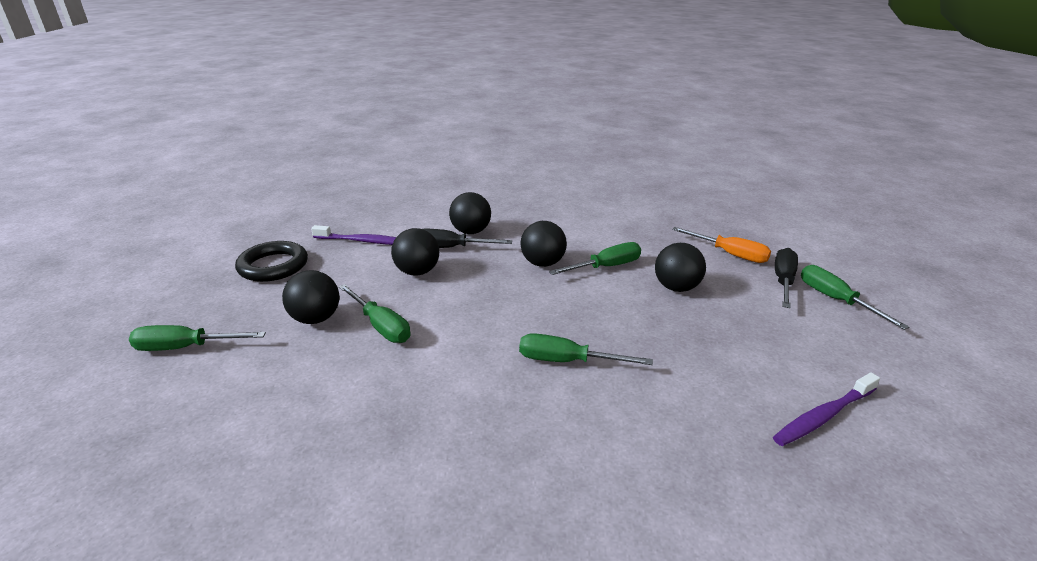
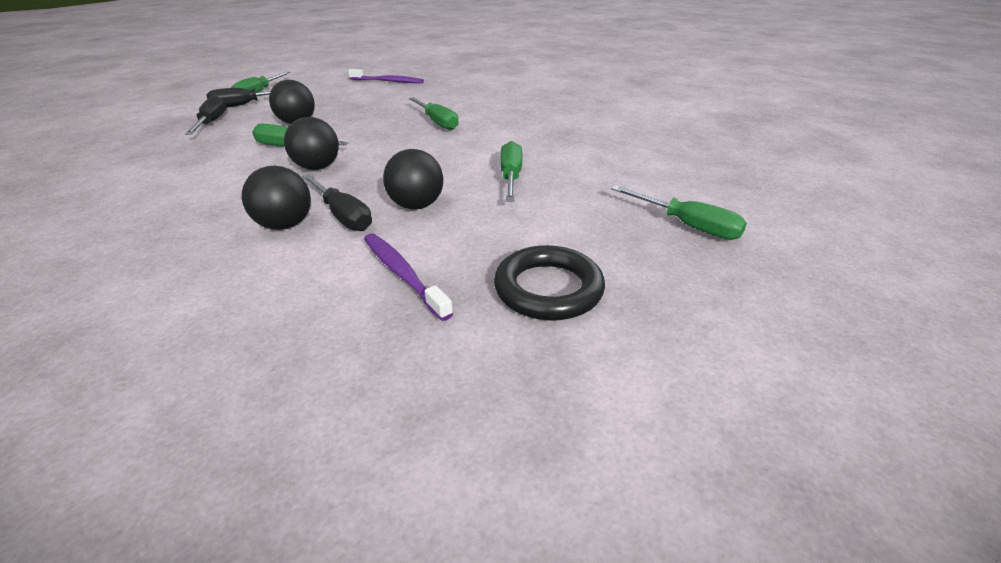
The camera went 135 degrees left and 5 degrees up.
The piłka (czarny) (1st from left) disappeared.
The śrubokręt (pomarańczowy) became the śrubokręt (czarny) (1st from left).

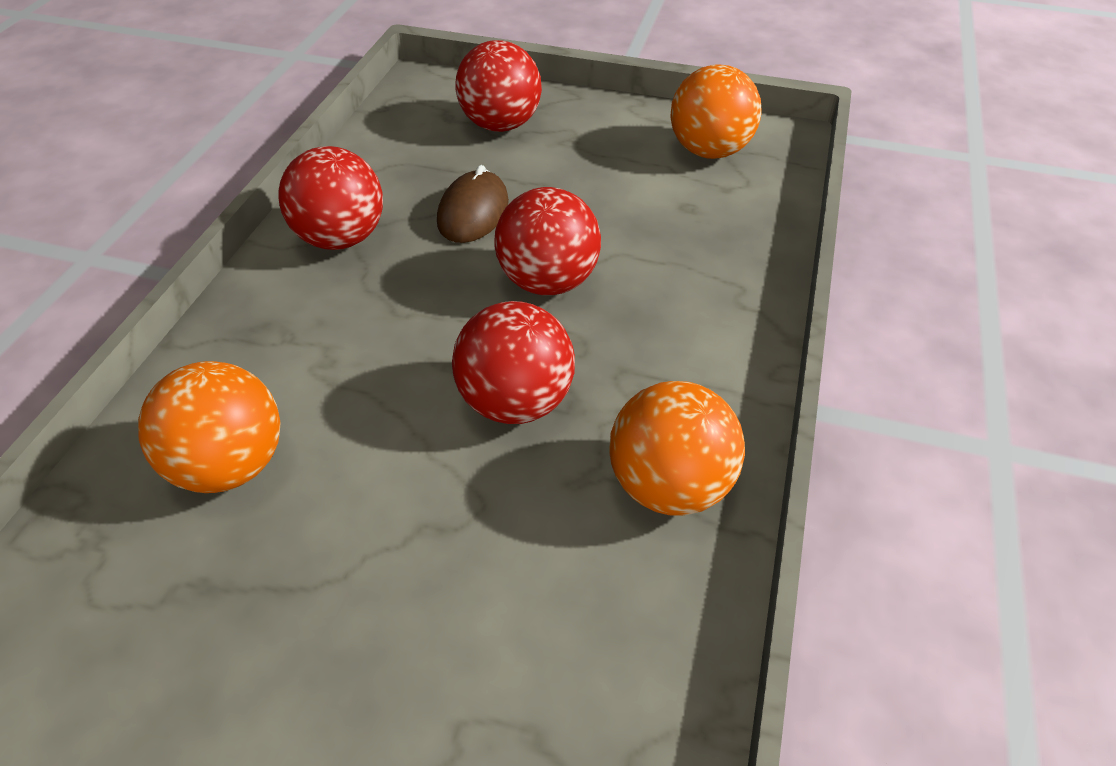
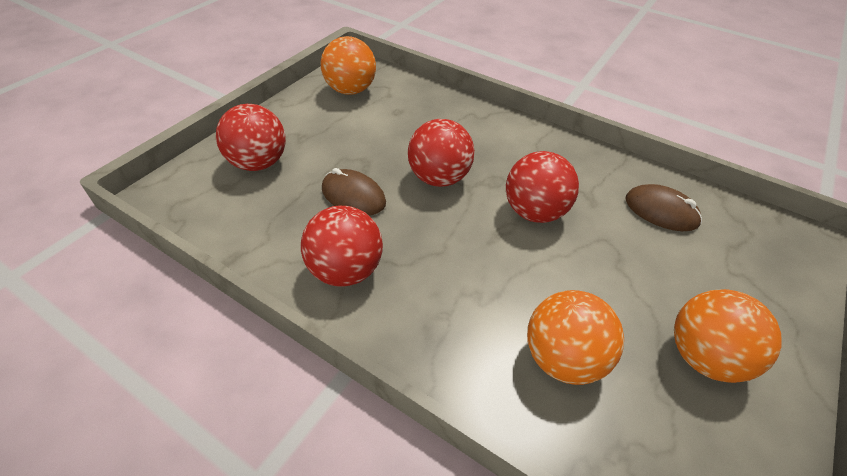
The camera went 75 degrees left and 0 degrees up.
The myszka (brązowy) (2nd from left) appeared.
The piłka (pomarańczowy) (2nd from left in the first image) moved.

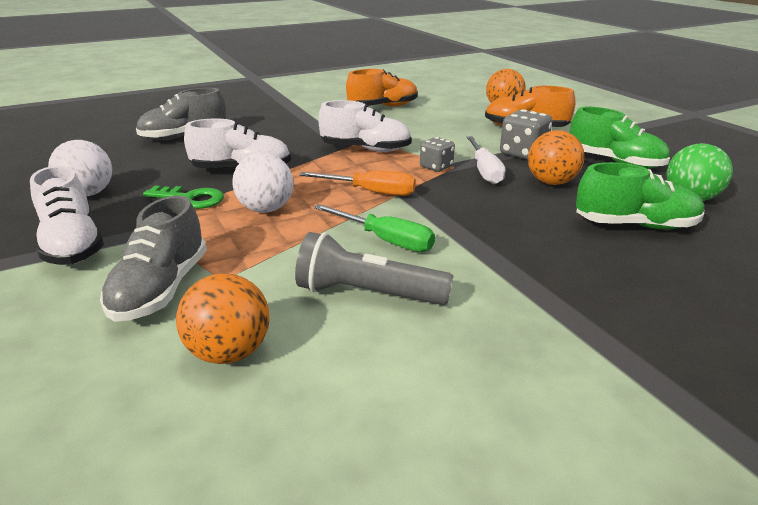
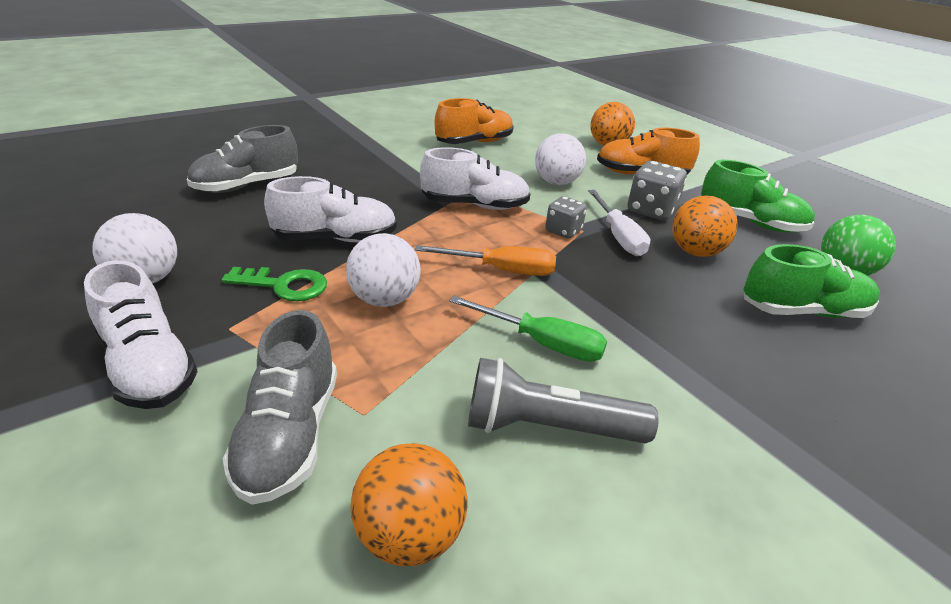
The camera went 10 degrees left and 5 degrees up.
The piłka (biały) (3rd from left) appeared.

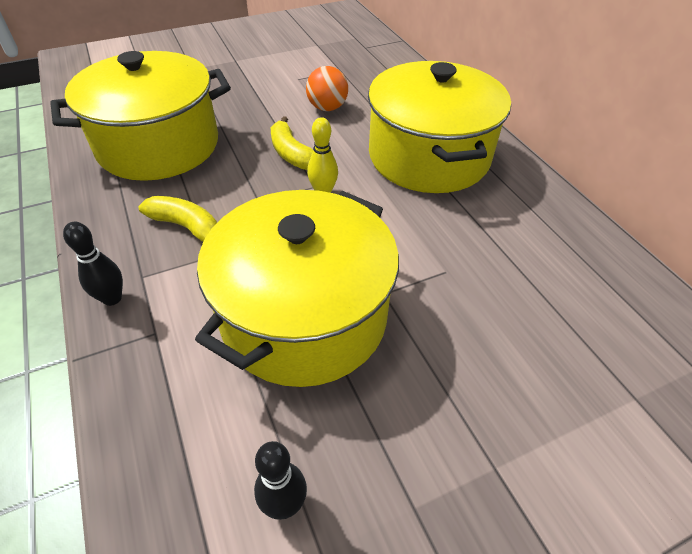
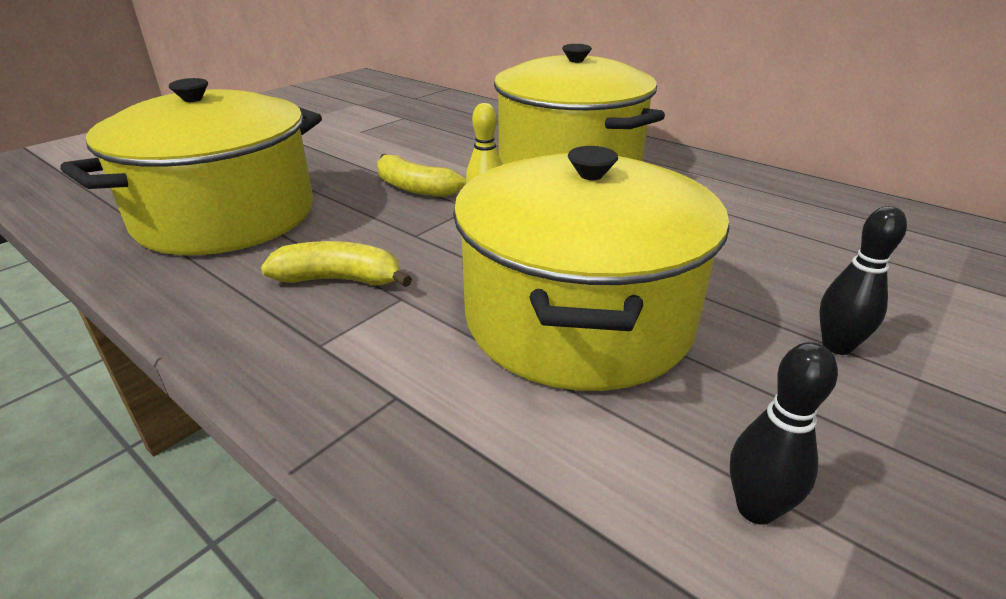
The camera went 25 degrees left and 15 degrees down.
The piłka (pomarańczowy) disappeared.
The kręgiel (czarny) (1st from left in the first image) moved.

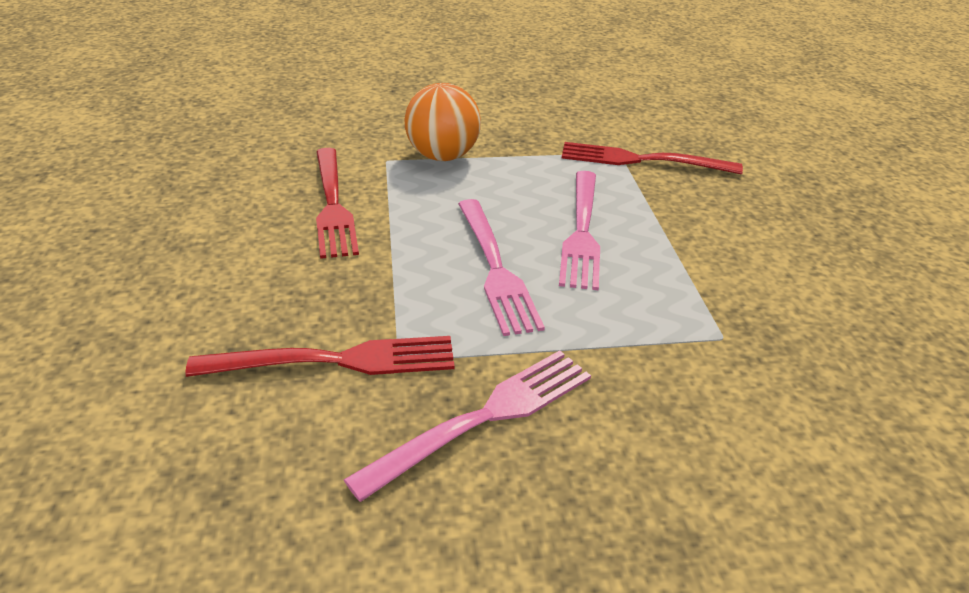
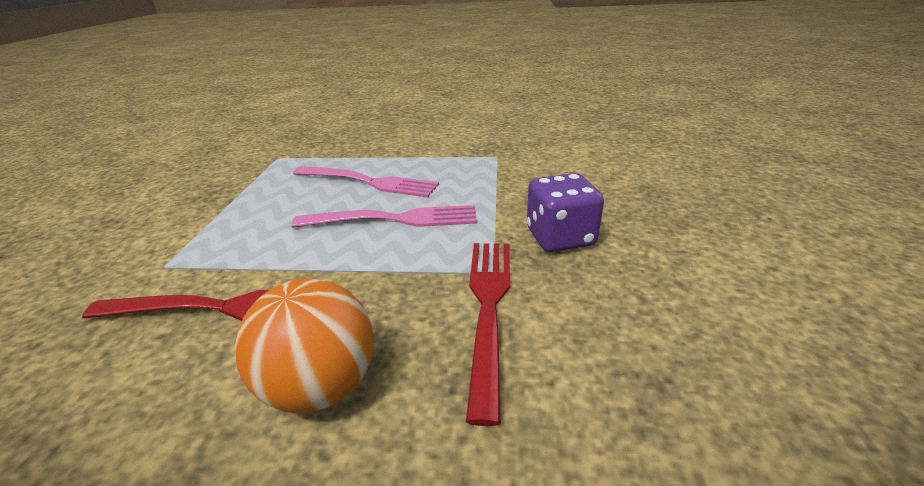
The camera went 75 degrees left and 5 degrees down.
The widelec (czerwony) (3rd from left) disappeared.
The piłka (pomarańczowy) moved.
The widelec (różowy) (1st from left) was replaced by the kostka do gry (fioletowy).

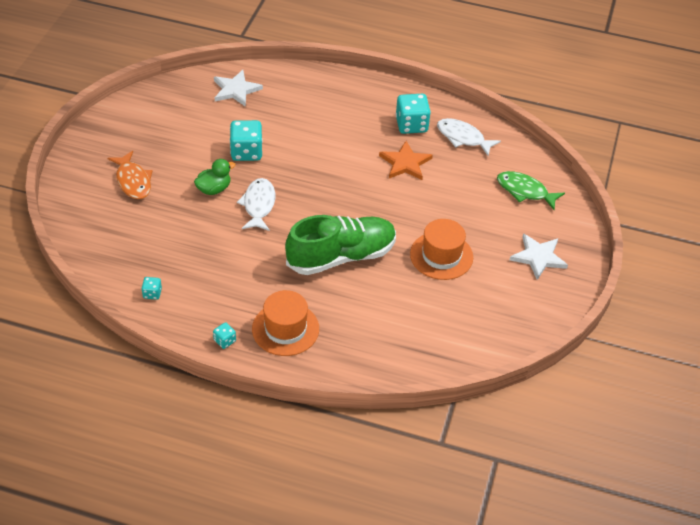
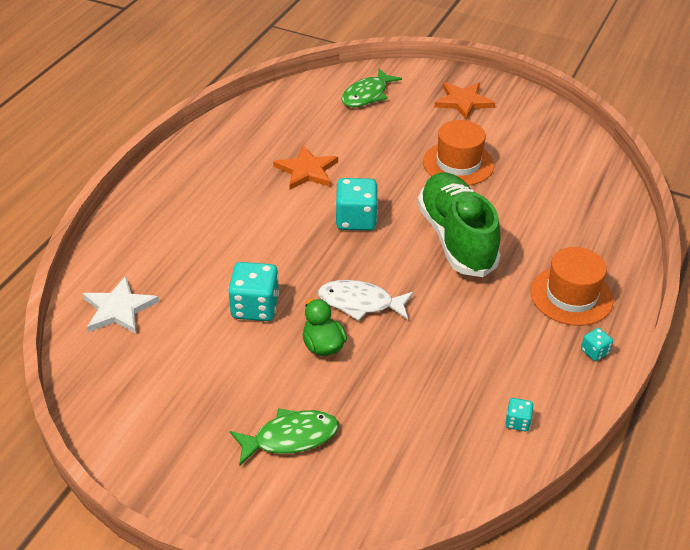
The camera went 80 degrees left and 5 degrees down.
The ryba (biały) (2nd from left) disappeared.
The kostka do gry (turkusowy) (4th from left in the first image) moved.
The ryba (pomarańczowy) became the ryba (zielony) (1st from left).
The gwiazda (biały) (2nd from left) became the gwiazda (pomarańczowy) (2nd from left).

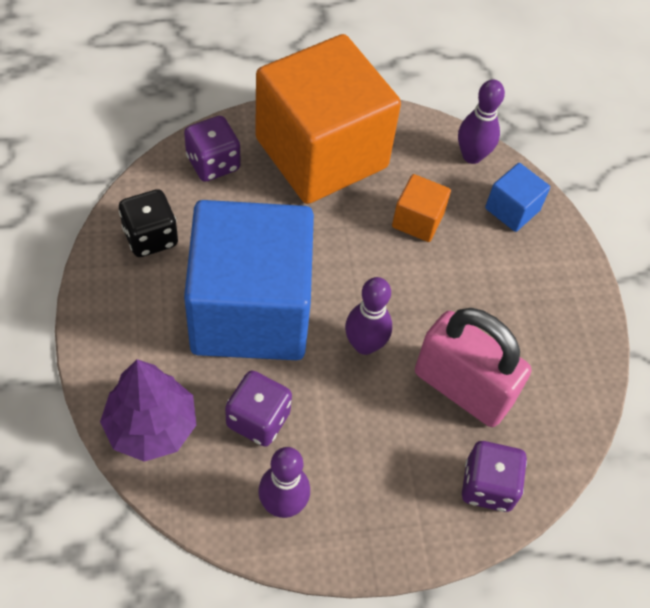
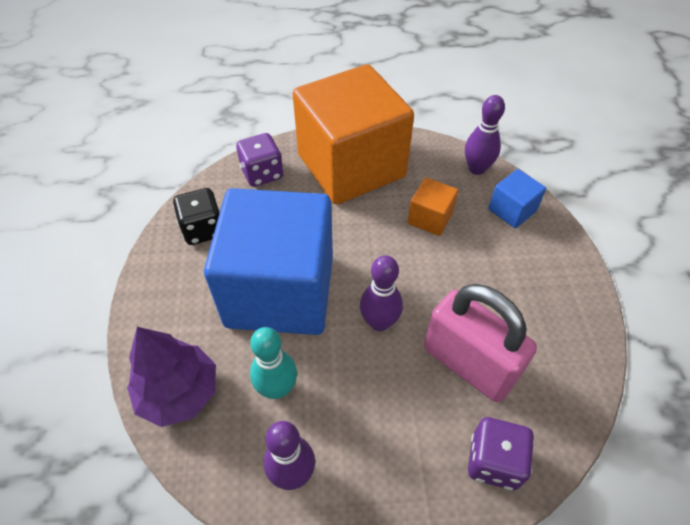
The camera went 10 degrees right and 5 degrees down.
The kostka do gry (fioletowy) (2nd from left) was replaced by the kręgiel (turkusowy).

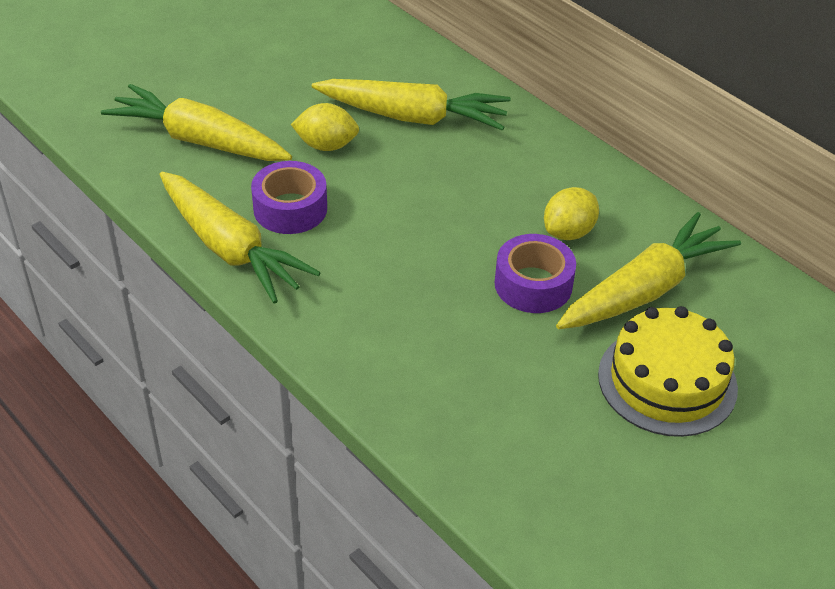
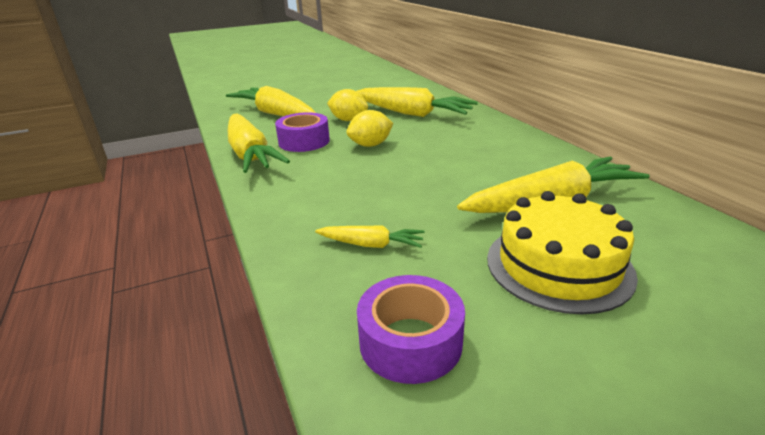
The camera went 20 degrees right and 15 degrees down.
The marchewka (żółty) (3rd from left) appeared.
The taśma klejąca (fioletowy) (2nd from left) moved.
The cytryna (żółty) (2nd from left) moved.

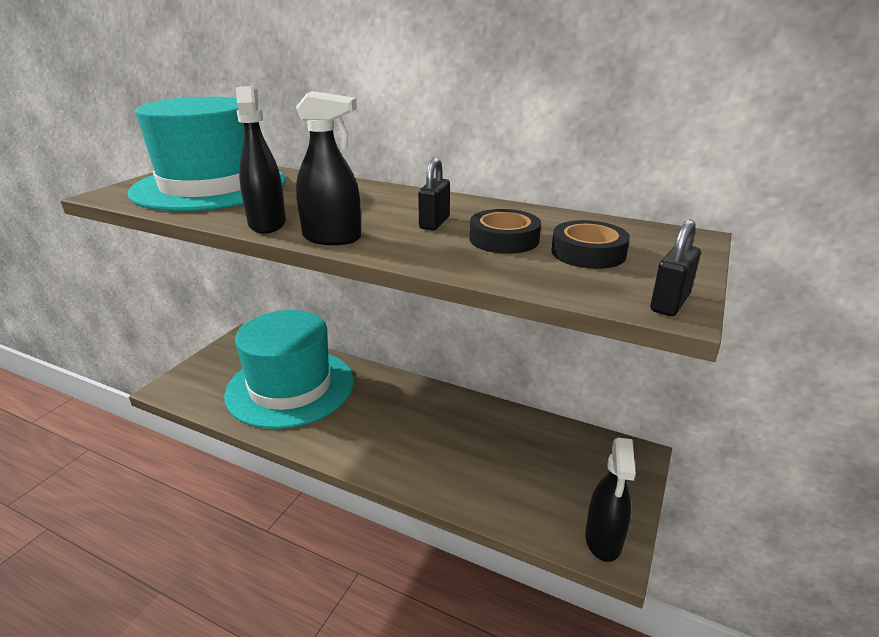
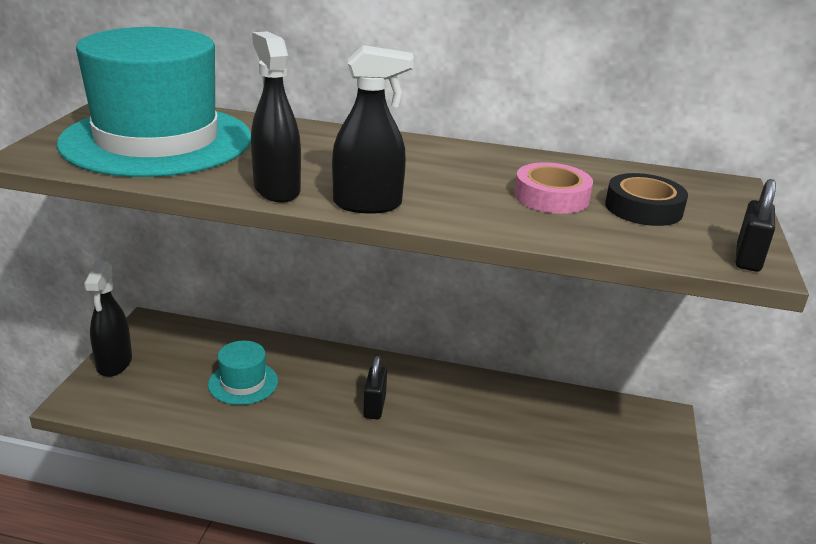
The camera went 15 degrees left and 0 degrees up.
The kłódka (czarny) (1st from left) moved.
The spryskiwacz (czarny) (3rd from left in the first image) moved.
The taśma klejąca (czarny) (1st from left) became the taśma klejąca (różowy).
The kapelusz (turkusowy) (2nd from left) changed to 0.44 times the size.

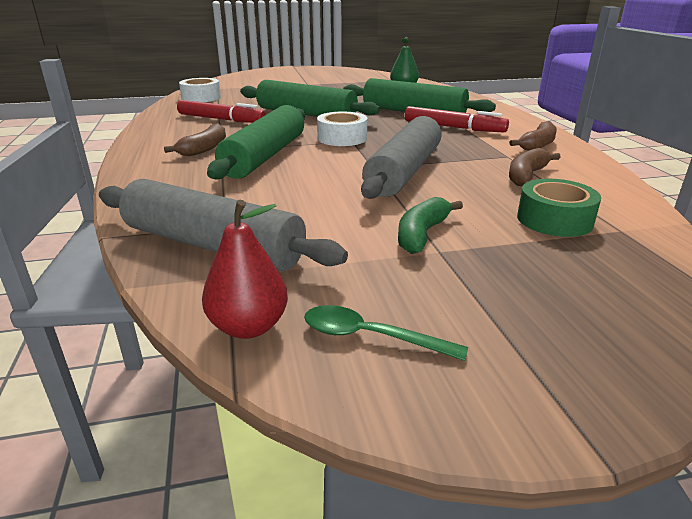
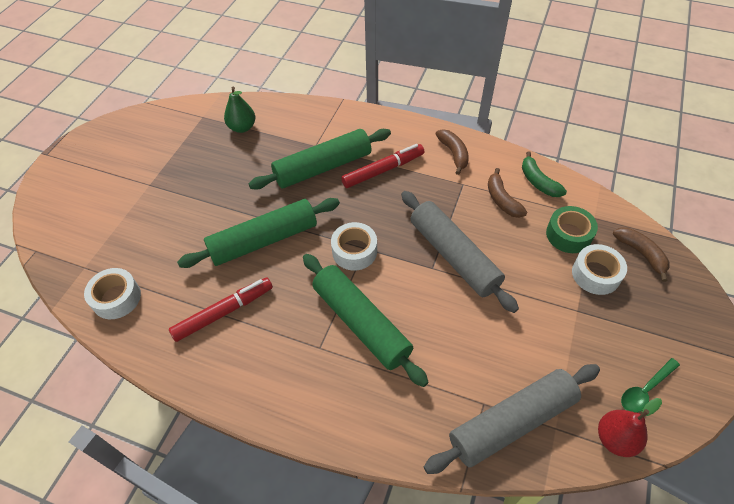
The camera went 55 degrees left and 25 degrees up.
The taśma klejąca (biały) (3rd from left) appeared.
The banan (brązowy) (1st from left in the first image) moved.
The banan (zielony) moved.

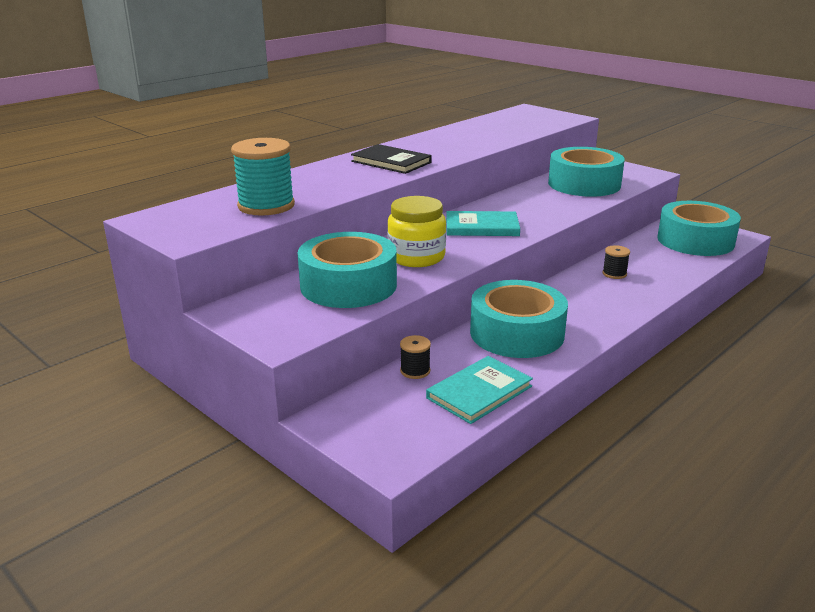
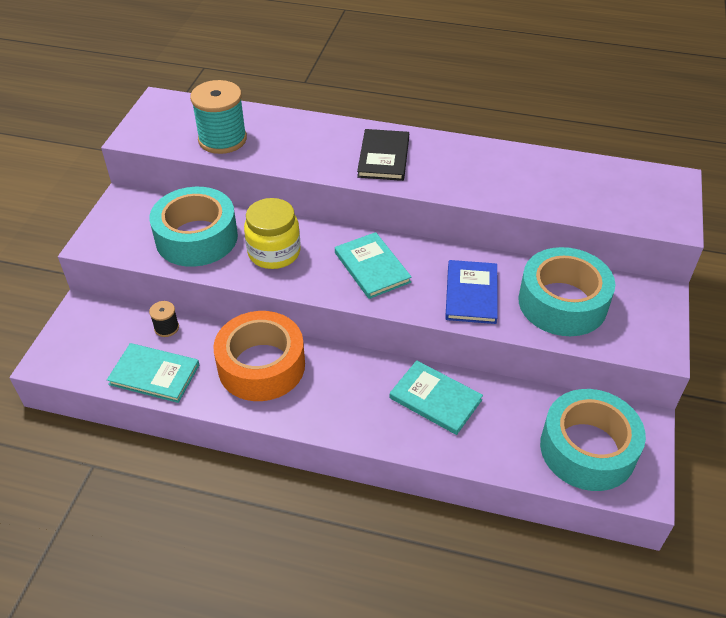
The camera went 60 degrees right and 20 degrees up.
The książka (niebieski) appeared.
The szpulka (czarny) (2nd from left) was replaced by the książka (turkusowy) (3rd from left).
The taśma klejąca (turkusowy) (2nd from left) became the taśma klejąca (pomarańczowy).

